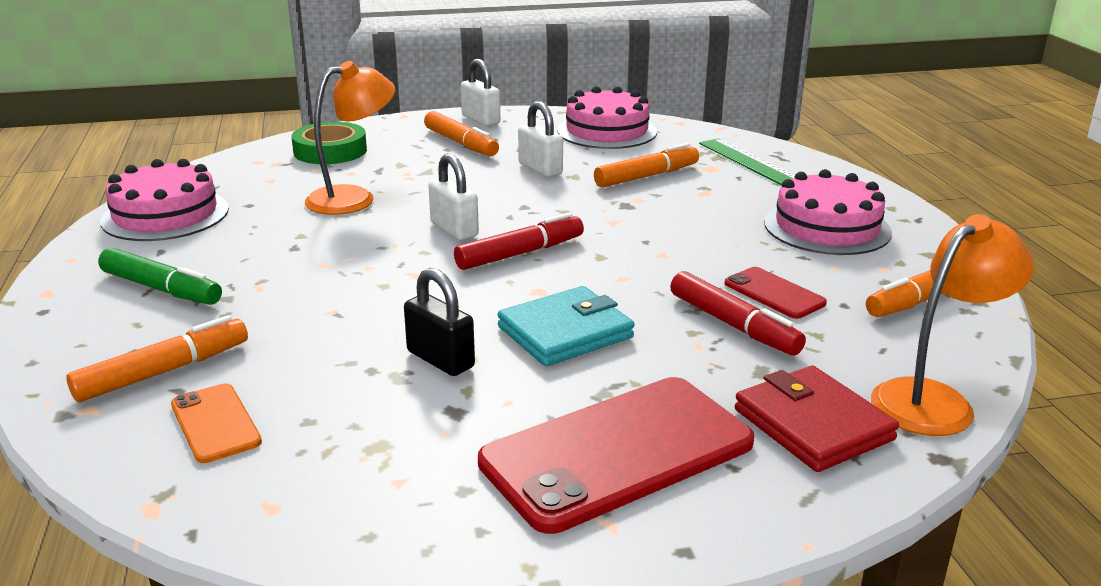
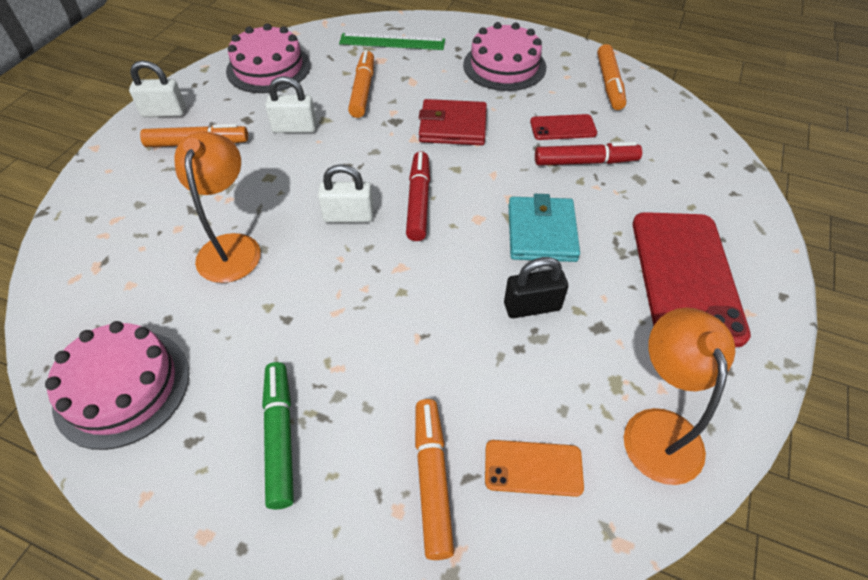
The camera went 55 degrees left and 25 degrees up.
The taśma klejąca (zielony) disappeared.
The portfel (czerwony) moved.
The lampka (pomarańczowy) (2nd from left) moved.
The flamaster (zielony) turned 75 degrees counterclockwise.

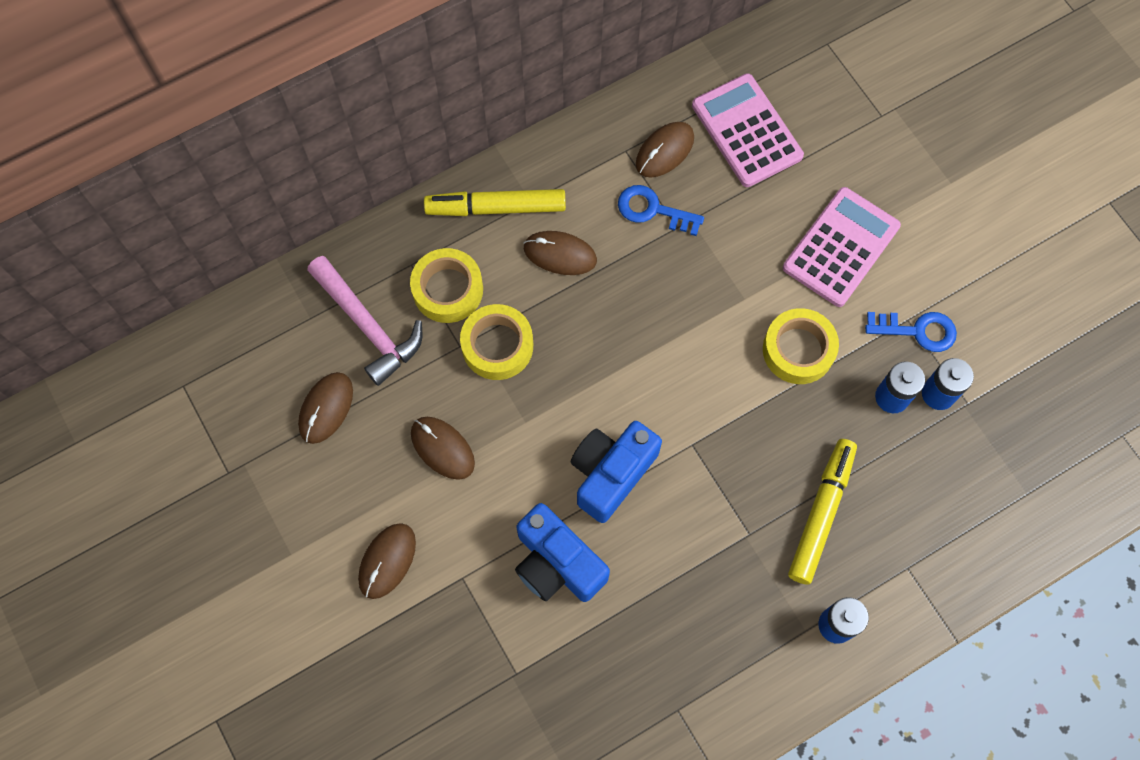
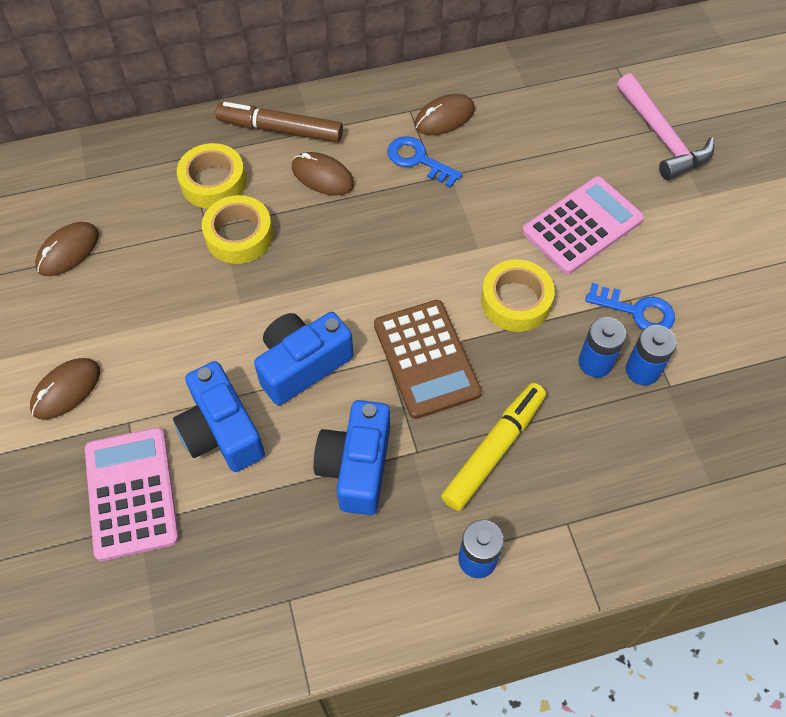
The camera went 15 degrees right and 10 degrees down.
The myszka (brązowy) (3rd from left) disappeared.
The aparat fotograficzny (niebieski) (3rd from left) appeared.
The kalkulator (brązowy) appeared.
The młotek (różowy) moved.
The kalkulator (różowy) (1st from left) moved.
The flamaster (żółty) (1st from left) became the flamaster (brązowy).

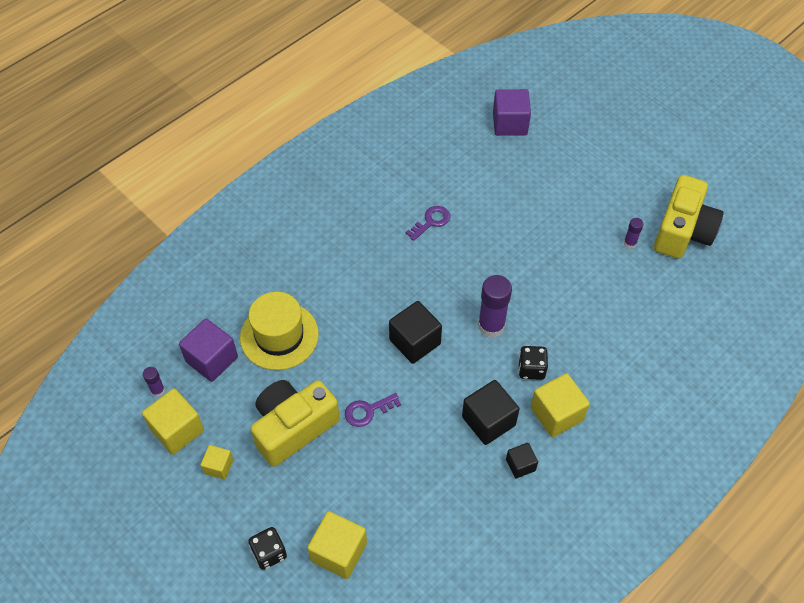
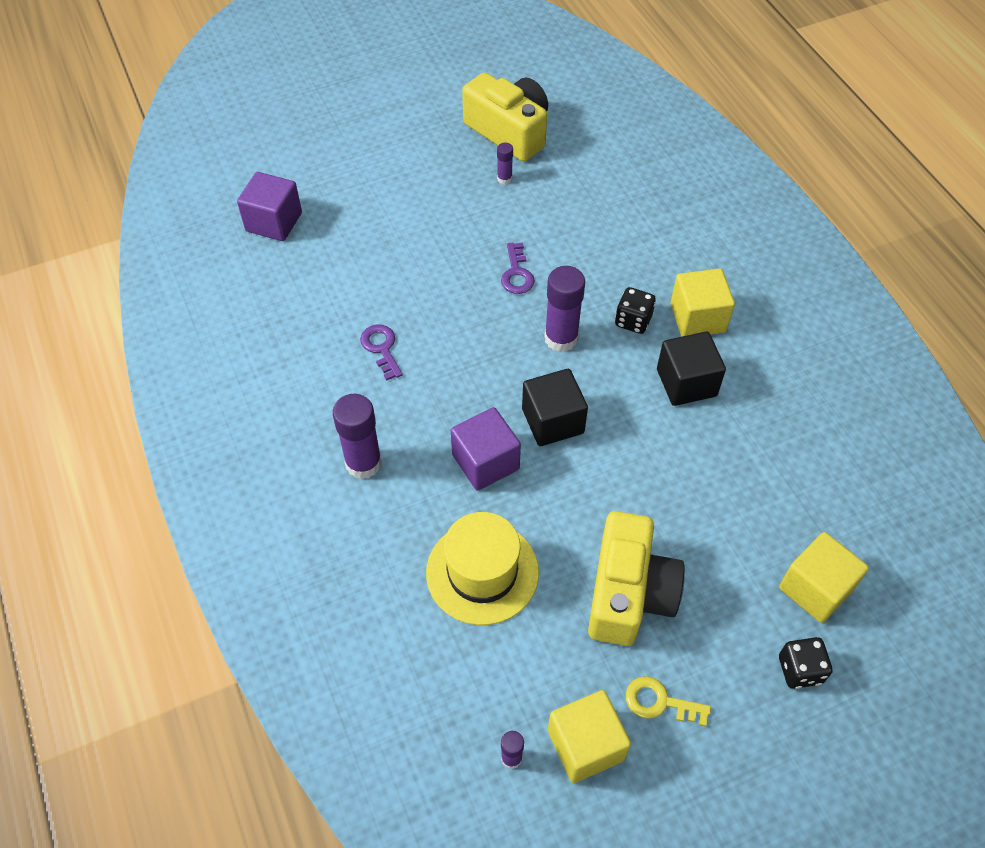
The camera went 70 degrees left and 0 degrees up.
The sześcian (czarny) (3rd from left) disappeared.
The klej w sztyfcie (fioletowy) (1st from left) appeared.
The sześcian (fioletowy) (1st from left in the first image) moved.
The klucz (fioletowy) (1st from left in the first image) moved.
The sześcian (żółty) (2nd from left) was replaced by the klucz (żółty).
The aparat fotograficzny (żółty) (1st from left in the first image) turned 150 degrees counterclockwise.

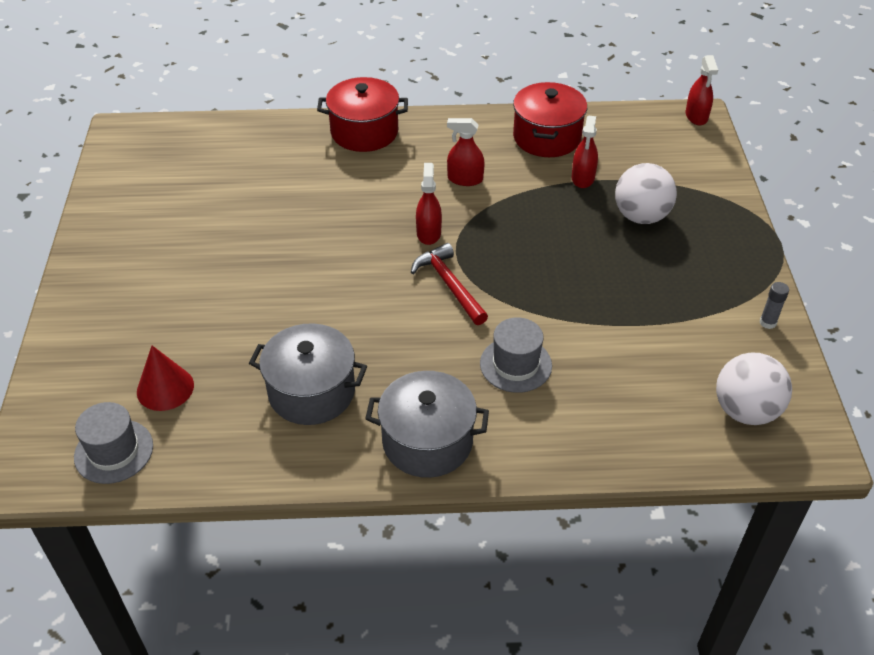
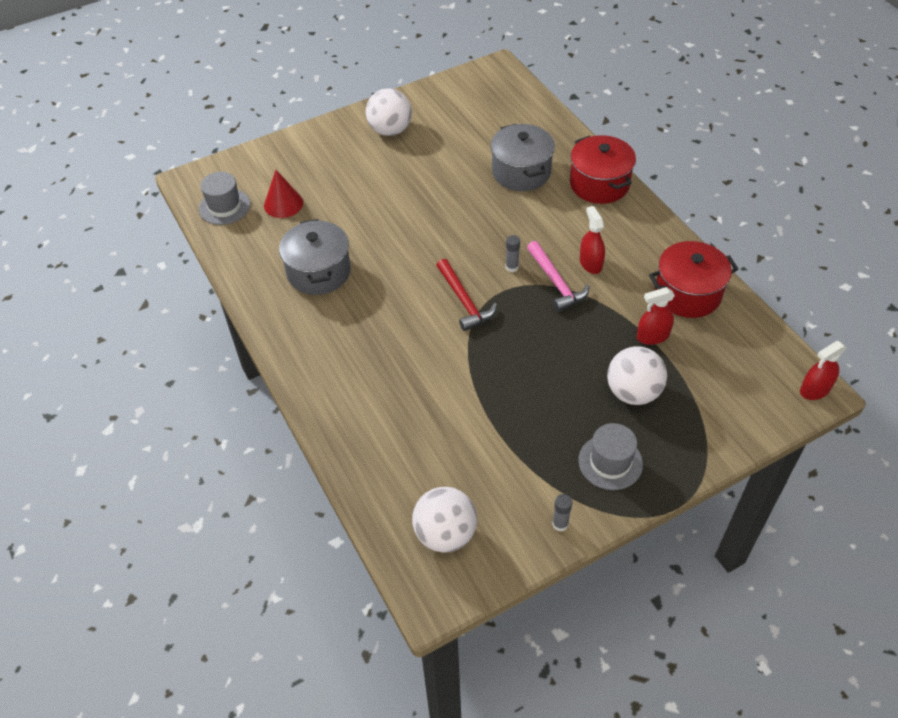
The camera went 65 degrees right and 5 degrees up.
The piłka (biały) (1st from left) appeared.
The młotek (różowy) appeared.
The garnek (szary) (2nd from left) moved.
The kapelusz (szary) (2nd from left) moved.
The spryskiwacz (czerwony) (1st from left) was replaced by the klej w sztyfcie (szary) (1st from left).
The młotek (czerwony) turned 120 degrees clockwise.

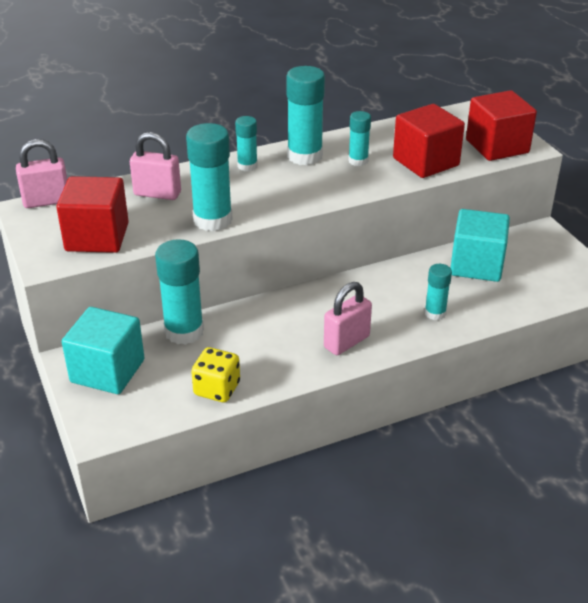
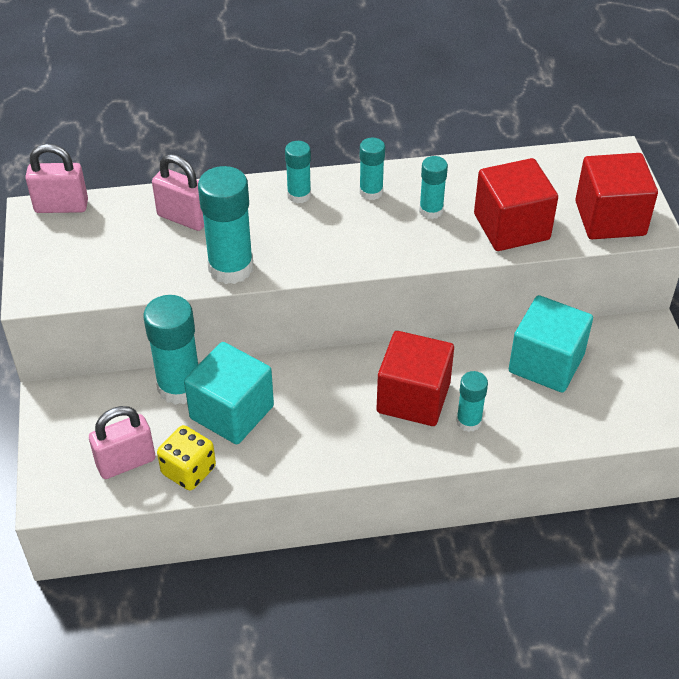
The camera went 15 degrees right and 10 degrees up.
The sześcian (czerwony) (1st from left) moved.
The sześcian (turkusowy) (1st from left) moved.
The kłódka (różowy) (3rd from left in the first image) moved.
The klej w sztyfcie (turkusowy) (4th from left) changed to 0.56 times the size.

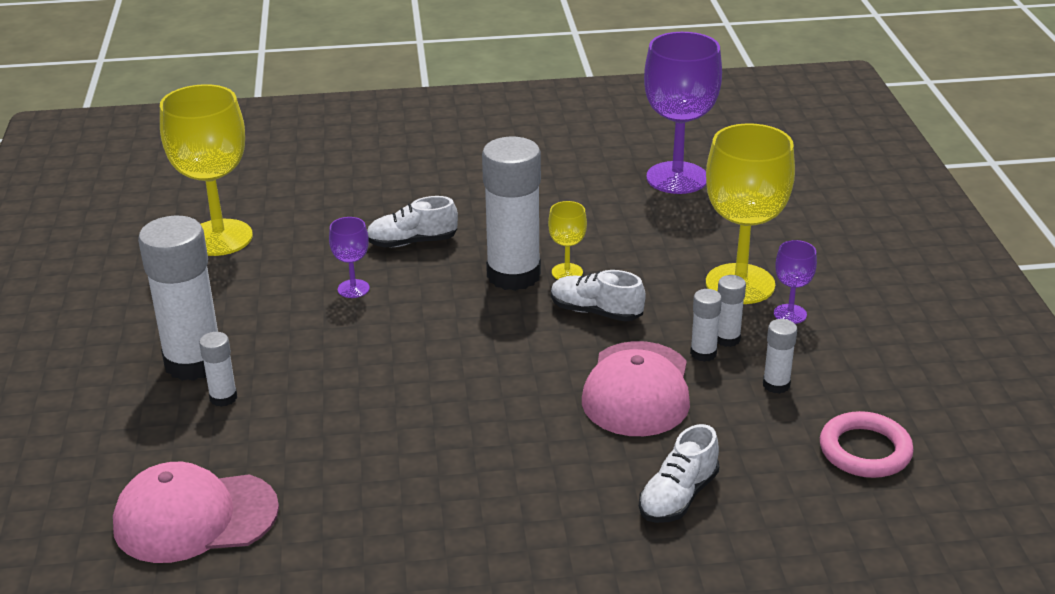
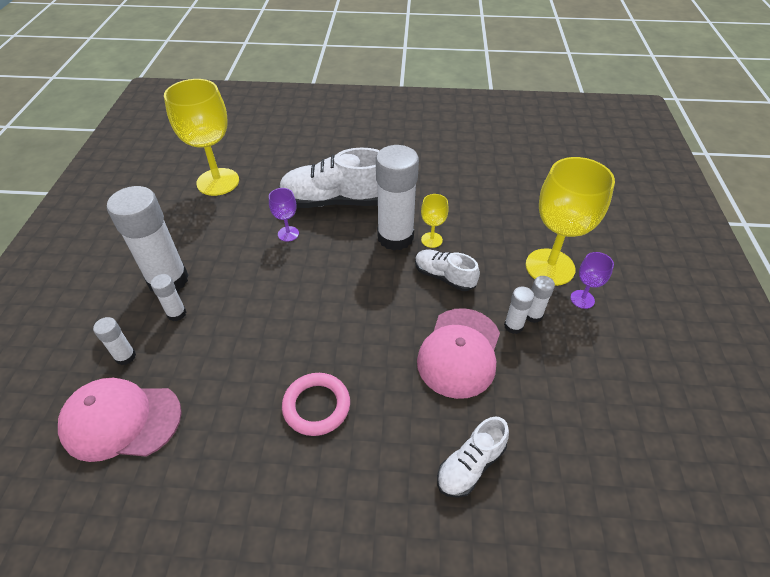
The camera went 10 degrees right and 15 degrees up.
The kielich (fioletowy) (2nd from left) disappeared.
The klej w sztyfcie (biały) (6th from left in the first image) moved.
The pierścień (różowy) moved.
The but (biały) (1st from left) changed to 1.84 times the size.

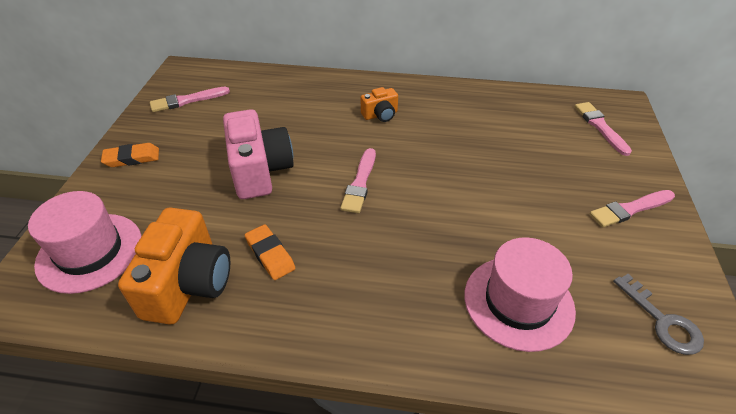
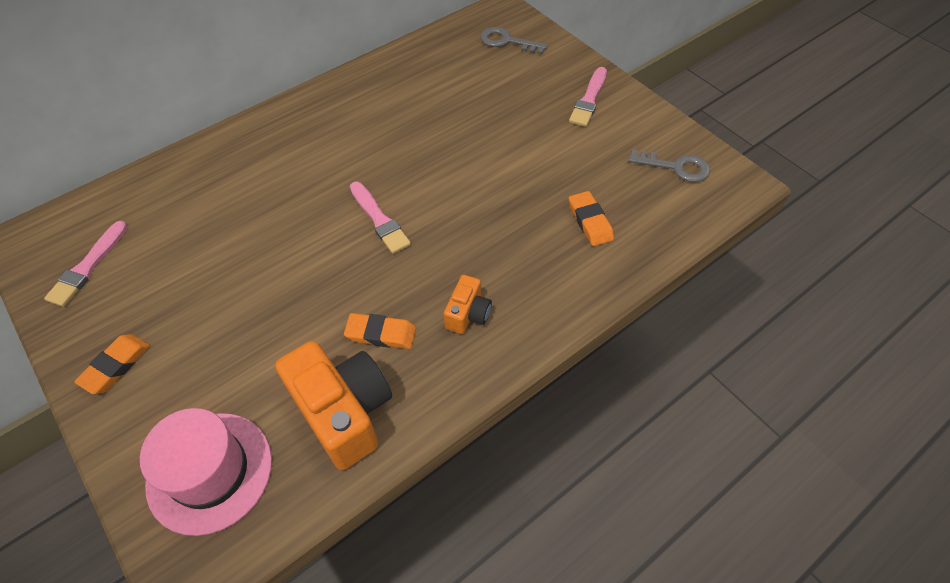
The camera went 45 degrees left and 10 degrees up.
The aparat fotograficzny (różowy) disappeared.
The aparat fotograficzny (pomarańczowy) (2nd from left) moved.
The kapelusz (różowy) (2nd from left) was replaced by the gumka do mazania (pomarańczowy) (3rd from left).
The pędzel (różowy) (3rd from left) was replaced by the klucz (szary) (1st from left).

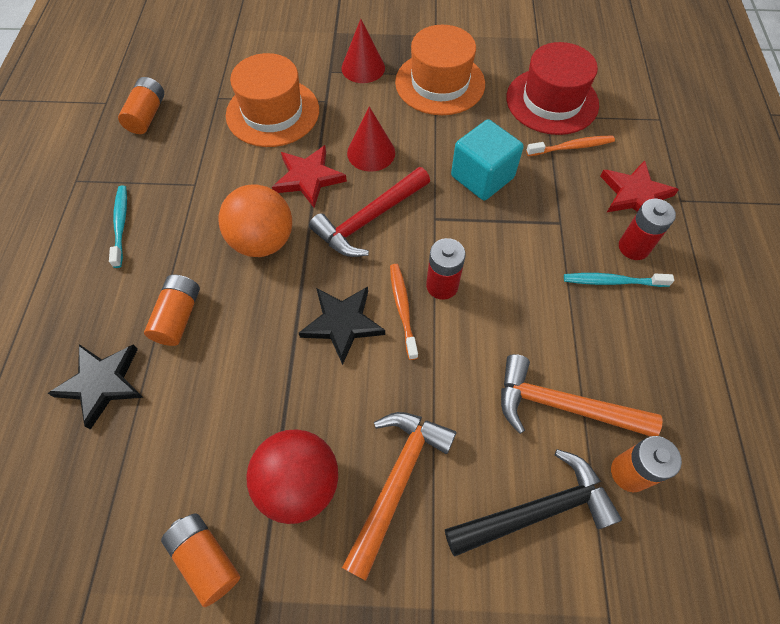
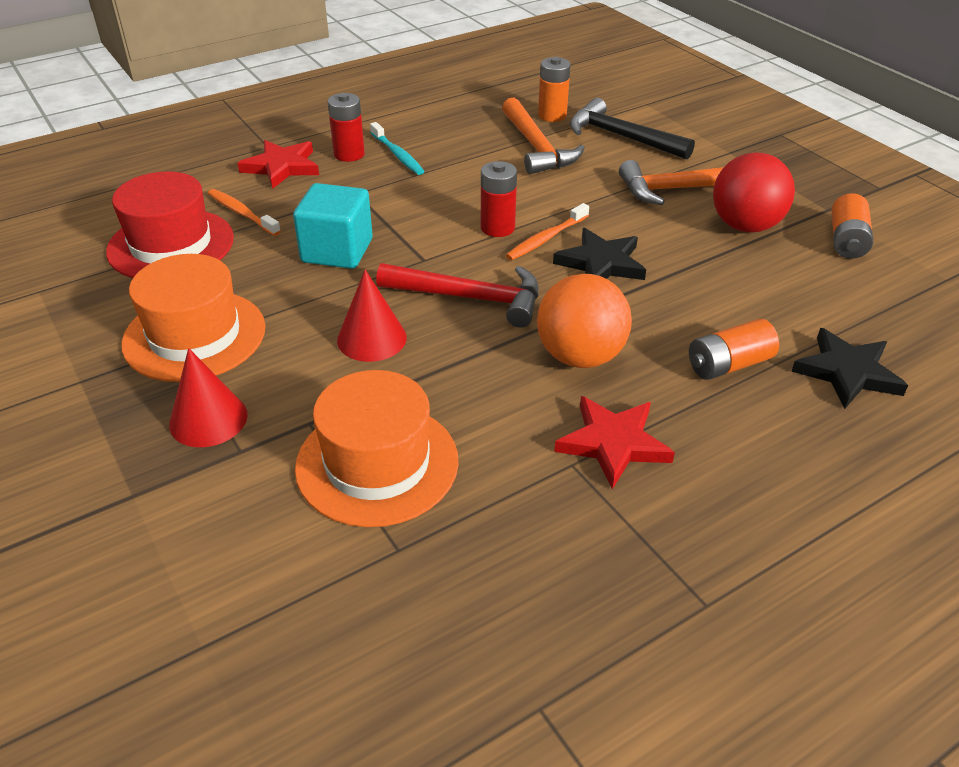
The camera went 125 degrees left and 20 degrees down.
The szczoteczka do zębów (turkusowy) (1st from left) disappeared.
The bateria (pomarańczowy) (1st from left) disappeared.
The gwiazda (czerwony) (1st from left in the first image) moved.

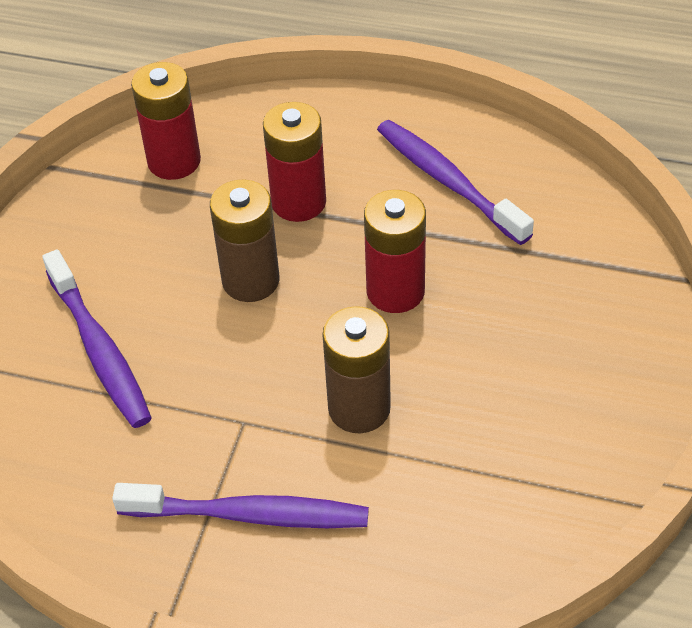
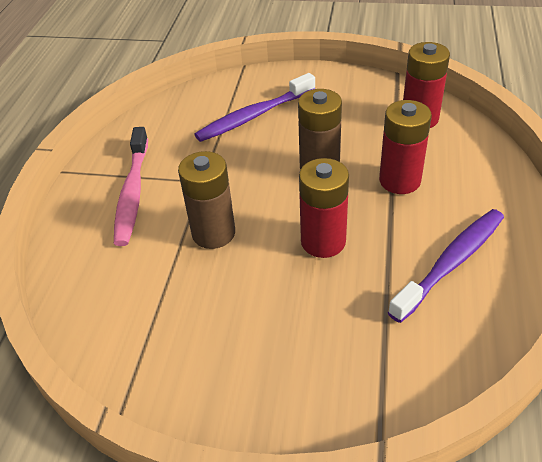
The camera went 85 degrees right and 5 degrees down.
The szczoteczka do zębów (fioletowy) (2nd from left) became the szczoteczka do zębów (różowy).

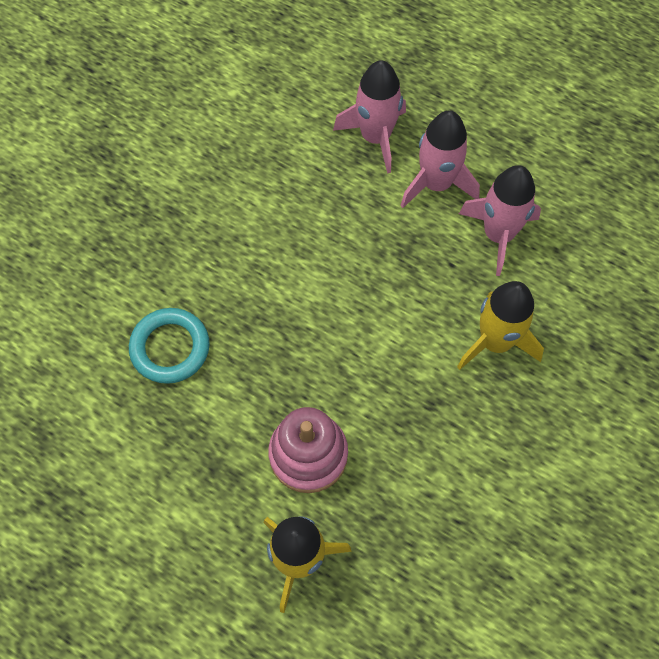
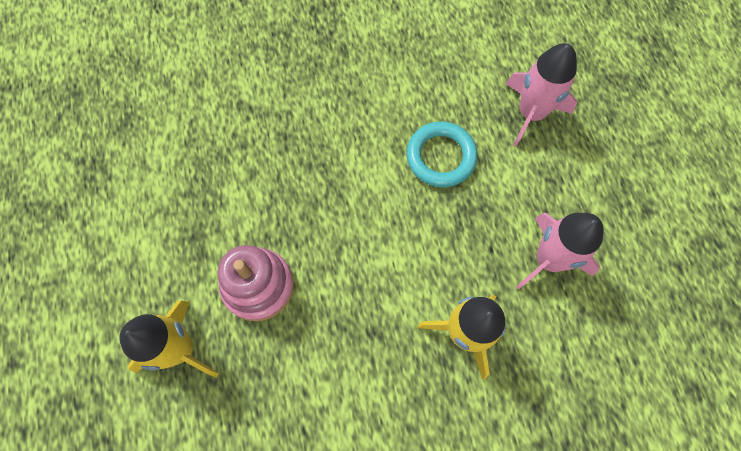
The camera went 45 degrees right and 5 degrees up.
The rakieta (różowy) (2nd from left) disappeared.
The pierścień (turkusowy) moved.

